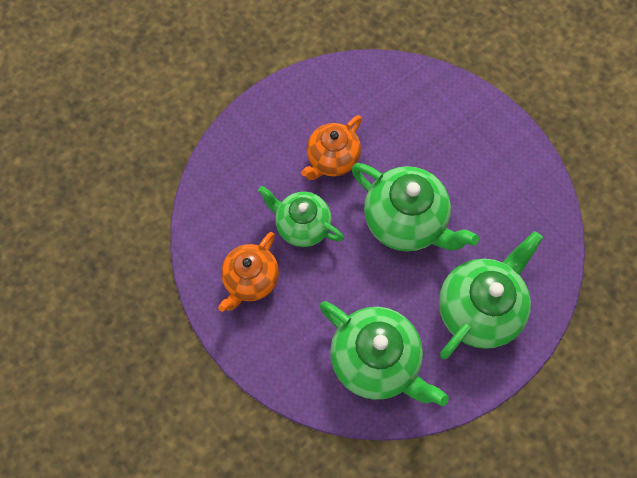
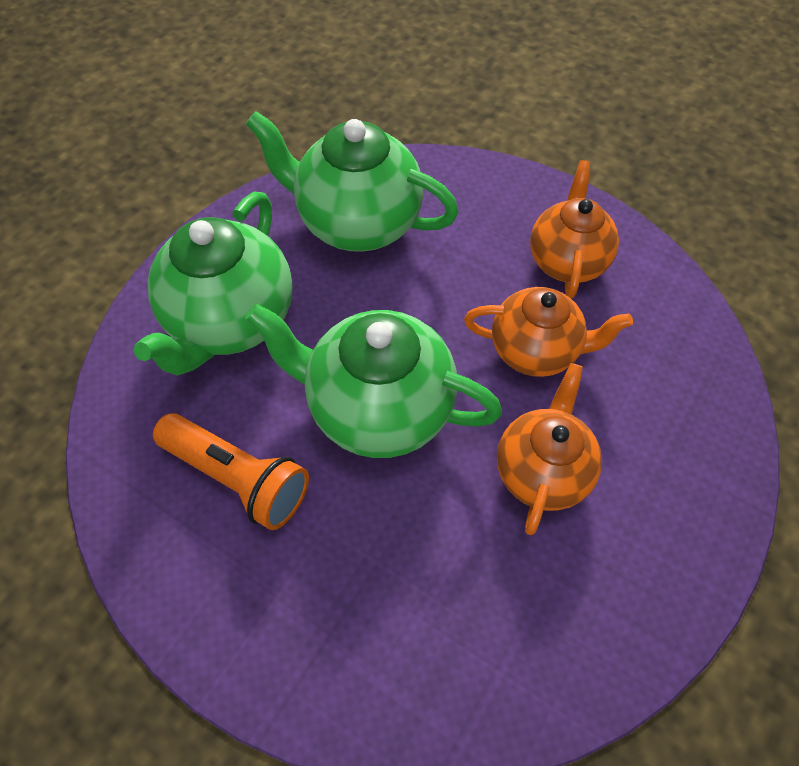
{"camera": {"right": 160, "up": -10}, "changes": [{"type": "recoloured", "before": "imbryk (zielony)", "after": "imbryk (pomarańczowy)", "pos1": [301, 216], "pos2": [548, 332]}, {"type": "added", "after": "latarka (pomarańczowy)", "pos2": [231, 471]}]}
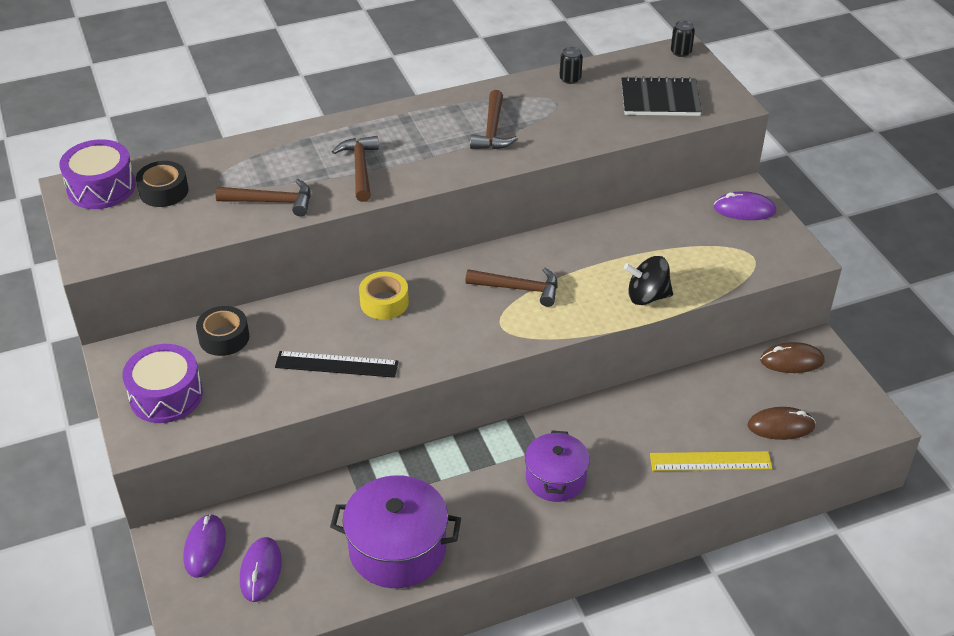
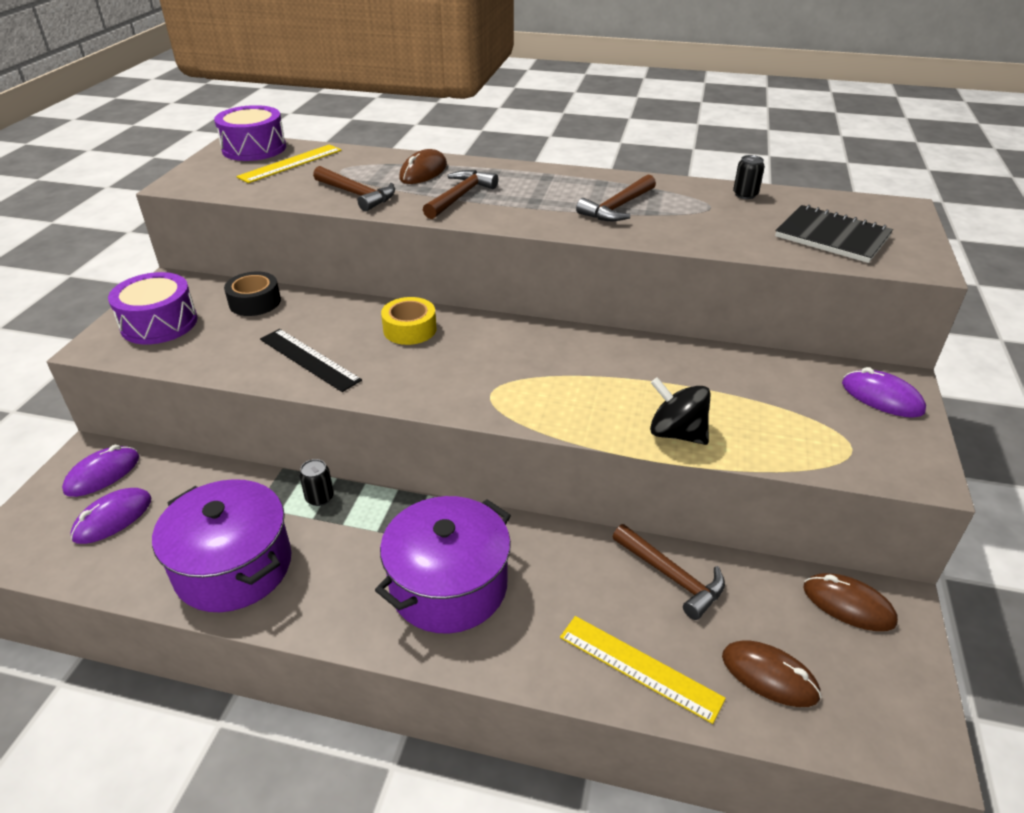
{"camera": {"right": 35, "up": -5}, "changes": [{"type": "moved", "before": "puszka (czarny)", "pos1": [683, 39], "pos2": [316, 482]}, {"type": "replaced", "before": "taśma klejąca (czarny)", "after": "linijka (żółty)", "pos1": [162, 184], "pos2": [289, 163]}, {"type": "moved", "before": "młotek (brązowy)", "pos1": [511, 287], "pos2": [669, 572]}, {"type": "resized", "before": "garnek (fioletowy)", "pos1": [557, 466], "pos2": [443, 565], "scale": 1.53}, {"type": "added", "after": "myszka (brązowy)", "pos2": [423, 166]}]}
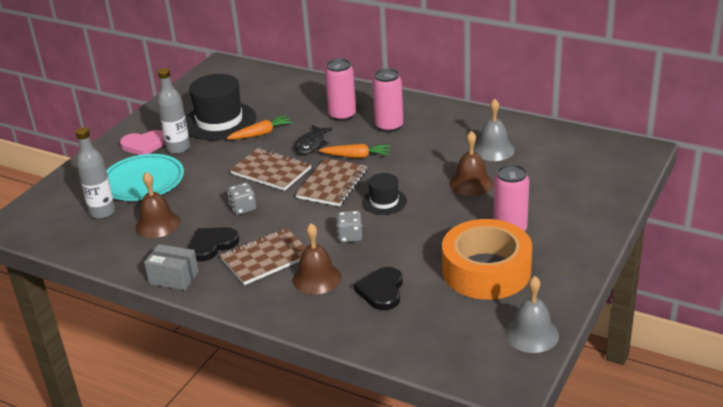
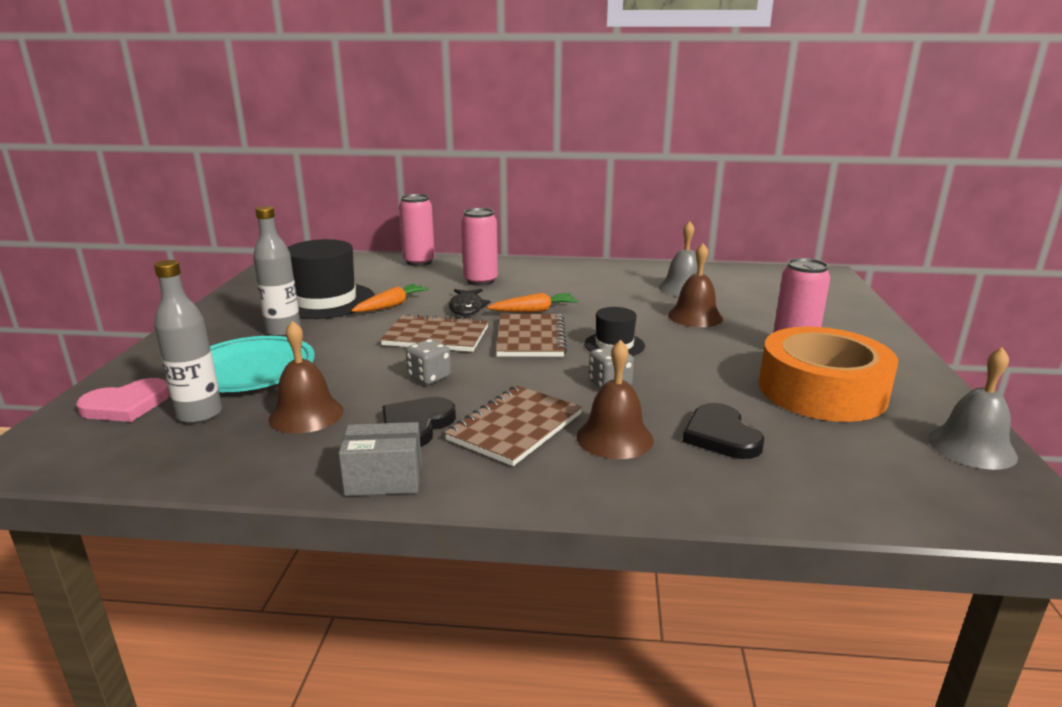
{"camera": {"right": -25, "up": -10}, "changes": [{"type": "moved", "before": "puszka (różowy)", "pos1": [387, 100], "pos2": [417, 230]}, {"type": "moved", "before": "serce (różowy)", "pos1": [142, 142], "pos2": [123, 400]}]}
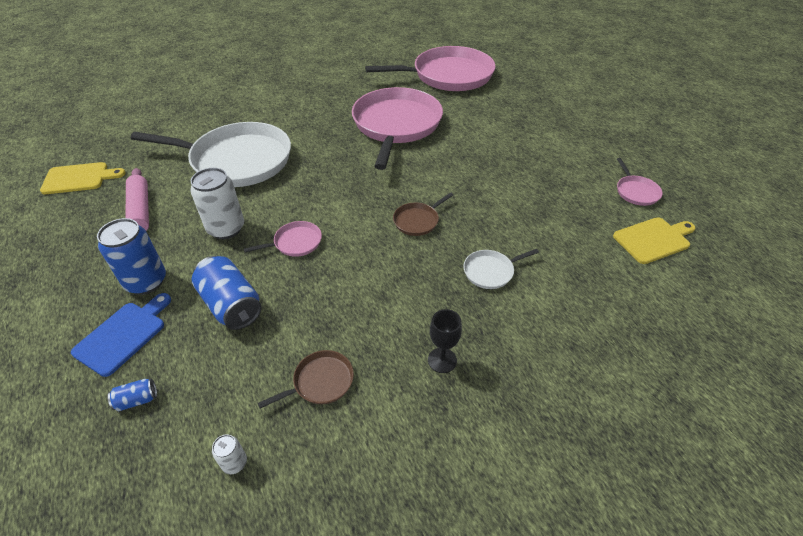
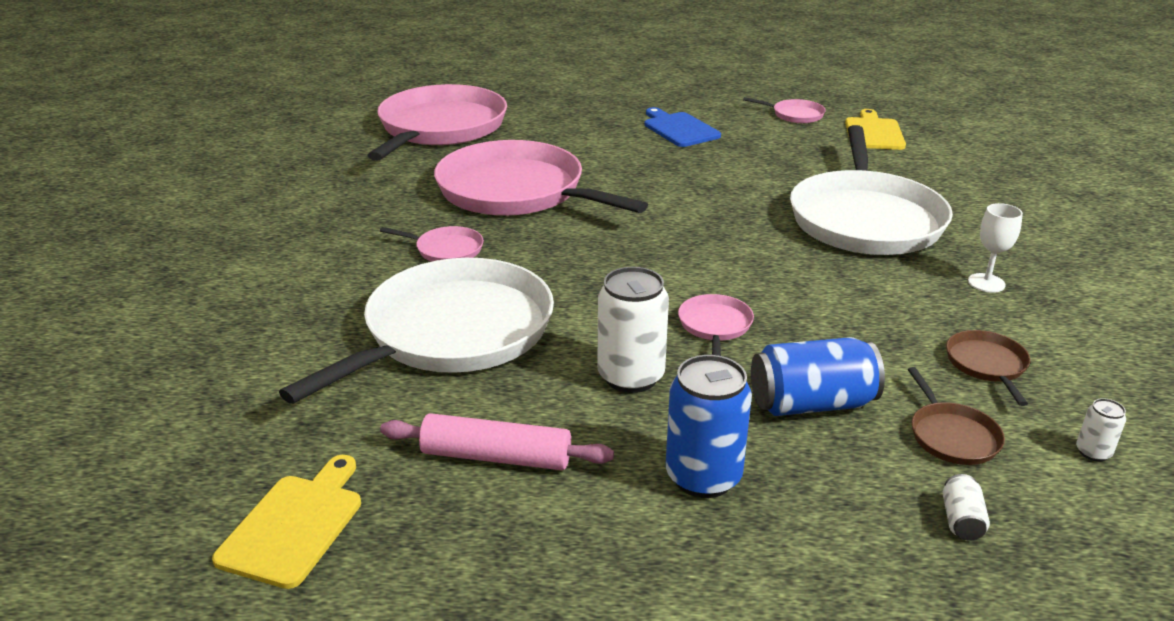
{"camera": {"right": -60, "up": -15}, "changes": [{"type": "moved", "before": "patelnia (brązowy)", "pos1": [423, 214], "pos2": [956, 416]}, {"type": "resized", "before": "patelnia (biały)", "pos1": [501, 269], "pos2": [871, 190], "scale": 2.46}, {"type": "moved", "before": "deska do krojenia (niebieski)", "pos1": [121, 335], "pos2": [682, 127]}, {"type": "recoloured", "before": "kielich (czarny)", "after": "kielich (biały)", "pos1": [445, 341], "pos2": [995, 248]}, {"type": "recoloured", "before": "puszka (niebieski)", "after": "puszka (biały)", "pos1": [132, 395], "pos2": [966, 507]}, {"type": "added", "after": "patelnia (różowy)", "pos2": [432, 244]}]}
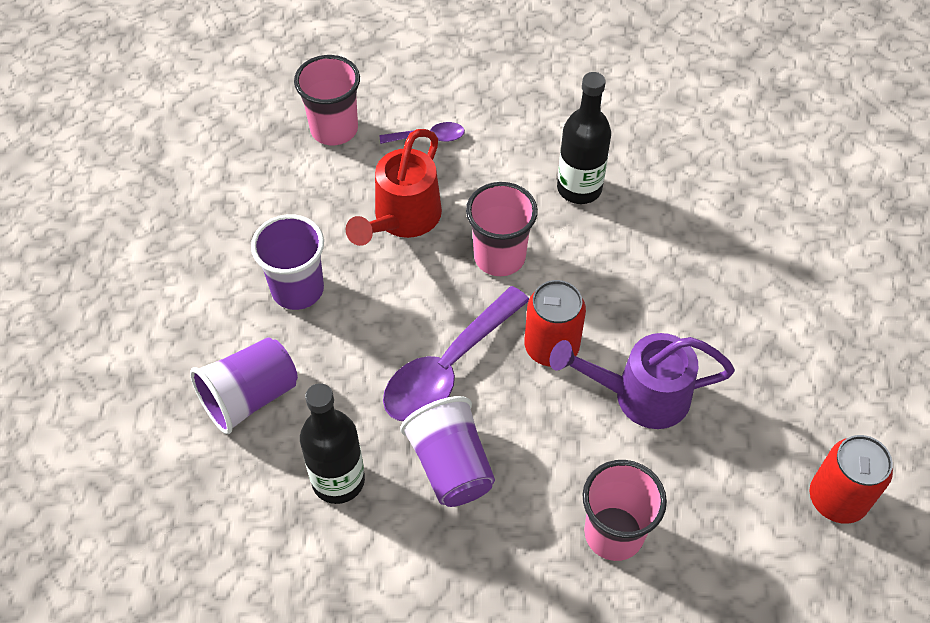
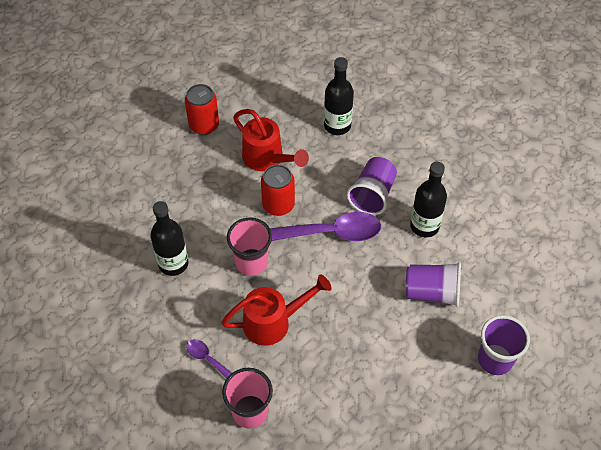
{"camera": {"right": -135, "up": 0}, "changes": [{"type": "moved", "before": "szklanka (fioletowy)", "pos1": [287, 262], "pos2": [504, 345]}, {"type": "recoloured", "before": "konewka (fioletowy)", "after": "konewka (czerwony)", "pos1": [642, 381], "pos2": [271, 140]}, {"type": "moved", "before": "puszka (czerwony)", "pos1": [851, 479], "pos2": [202, 109]}, {"type": "replaced", "before": "szklanka (różowy)", "after": "butelka (czarny)", "pos1": [624, 510], "pos2": [339, 96]}]}
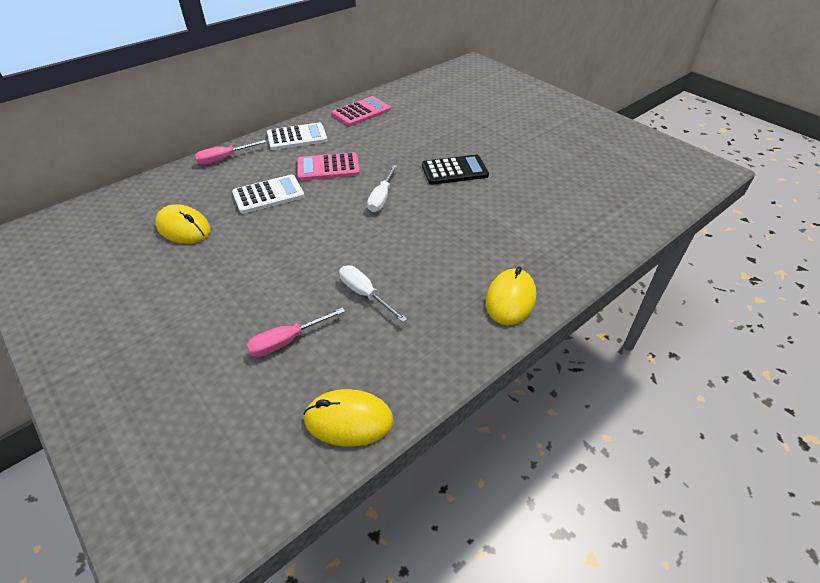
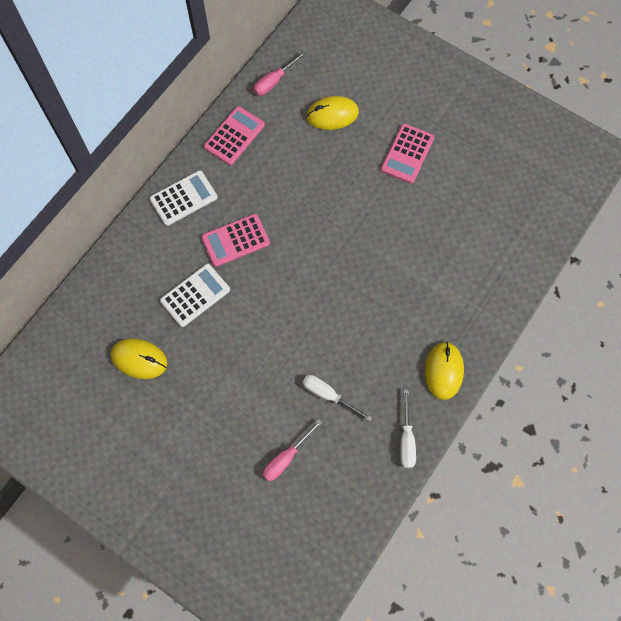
{"camera": {"right": -15, "up": 25}, "changes": [{"type": "moved", "before": "śrubokręt (różowy)", "pos1": [230, 152], "pos2": [279, 73]}, {"type": "removed", "before": "kalkulator (czarny)", "pos1": [455, 170]}, {"type": "moved", "before": "śrubokręt (biały)", "pos1": [382, 188], "pos2": [408, 428]}, {"type": "moved", "before": "myszka (żółty)", "pos1": [349, 417], "pos2": [332, 113]}, {"type": "added", "after": "kalkulator (różowy)", "pos2": [407, 154]}]}
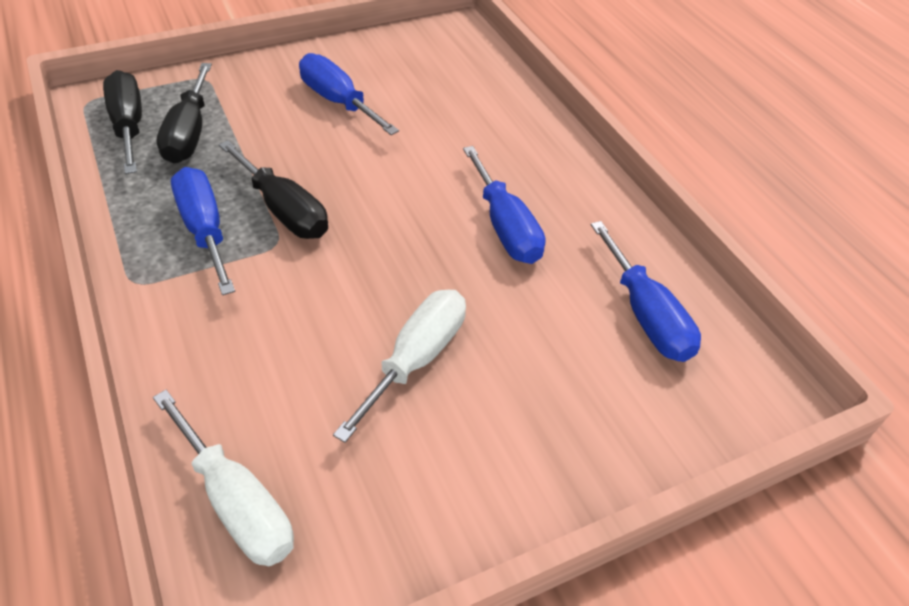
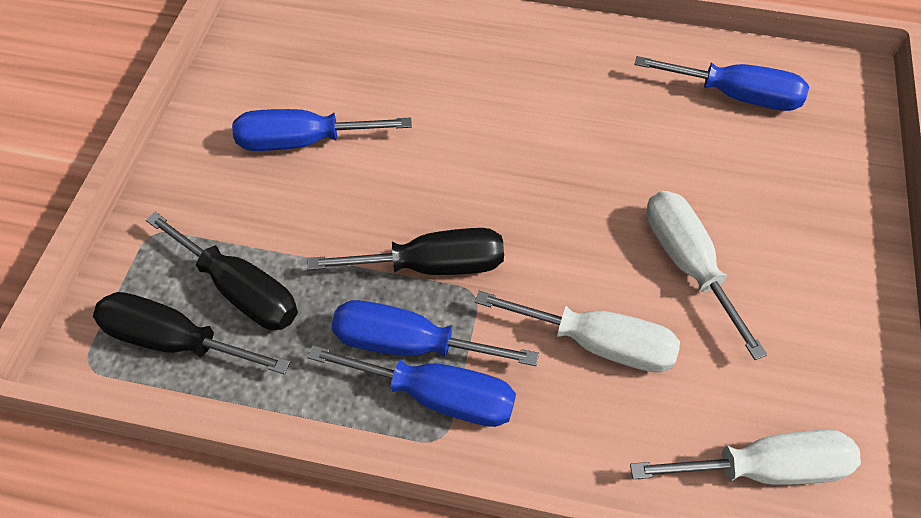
{"camera": {"right": -50, "up": 10}, "changes": [{"type": "moved", "before": "śrubokręt (niebieski)", "pos1": [504, 205], "pos2": [411, 386]}, {"type": "added", "after": "śrubokręt (biały)", "pos2": [577, 332]}]}
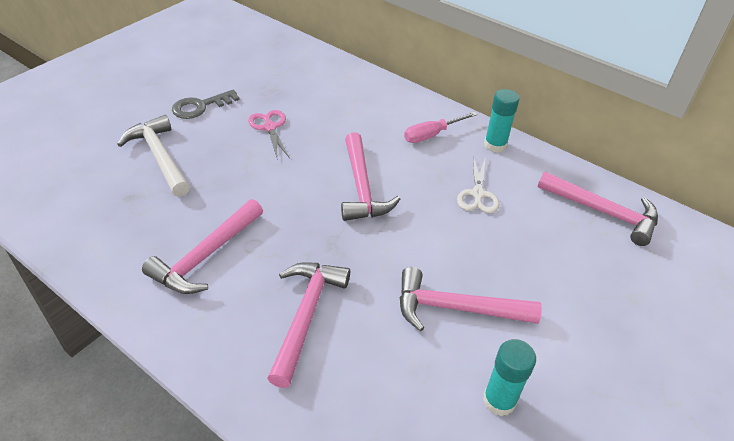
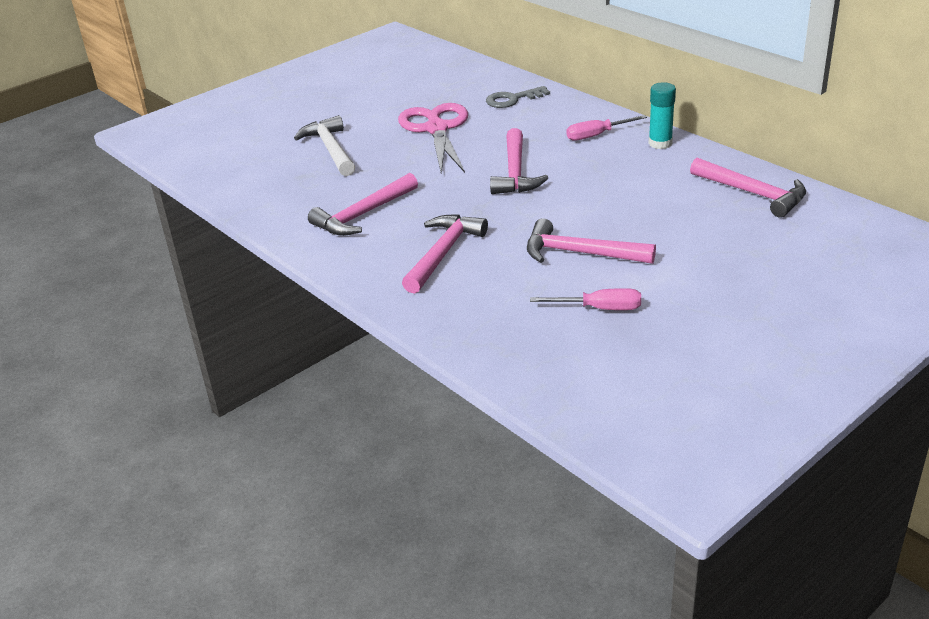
{"camera": {"right": 15, "up": -10}, "changes": [{"type": "moved", "before": "klucz (szary)", "pos1": [206, 104], "pos2": [518, 97]}, {"type": "resized", "before": "nożyczki (różowy)", "pos1": [269, 135], "pos2": [433, 138], "scale": 1.92}, {"type": "removed", "before": "nożyczki (biały)", "pos1": [478, 184]}, {"type": "replaced", "before": "klej w sztyfcie (turkusowy)", "after": "śrubokręt (różowy)", "pos1": [509, 377], "pos2": [585, 299]}]}
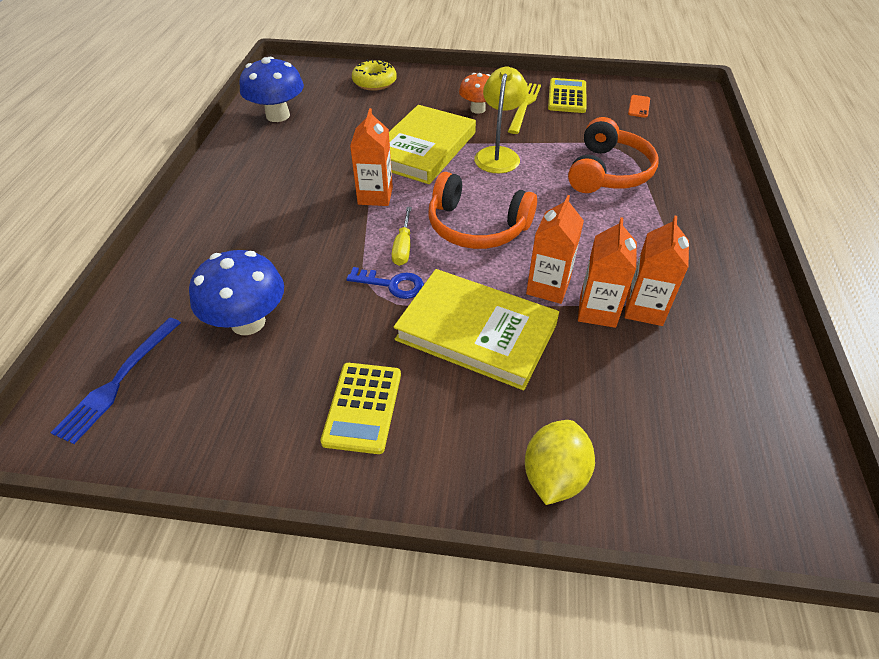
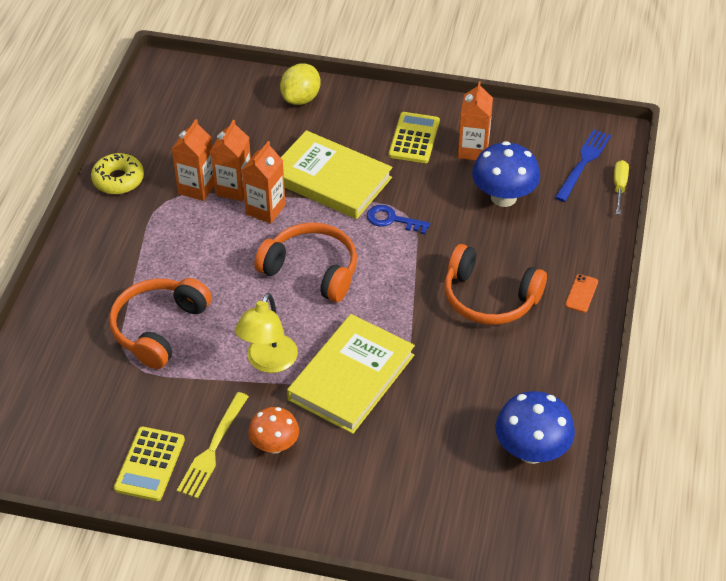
{"camera": {"right": -175, "up": 0}, "changes": [{"type": "moved", "before": "donut (żółty)", "pos1": [374, 75], "pos2": [117, 173]}, {"type": "moved", "before": "telefon (pomarańczowy)", "pos1": [639, 106], "pos2": [581, 293]}, {"type": "moved", "before": "karton mleka (pomarańczowy)", "pos1": [371, 157], "pos2": [475, 120]}, {"type": "moved", "before": "śrubokręt (żółty)", "pos1": [402, 236], "pos2": [621, 187]}, {"type": "added", "after": "słuchawki (pomarańczowy)", "pos2": [496, 284]}]}
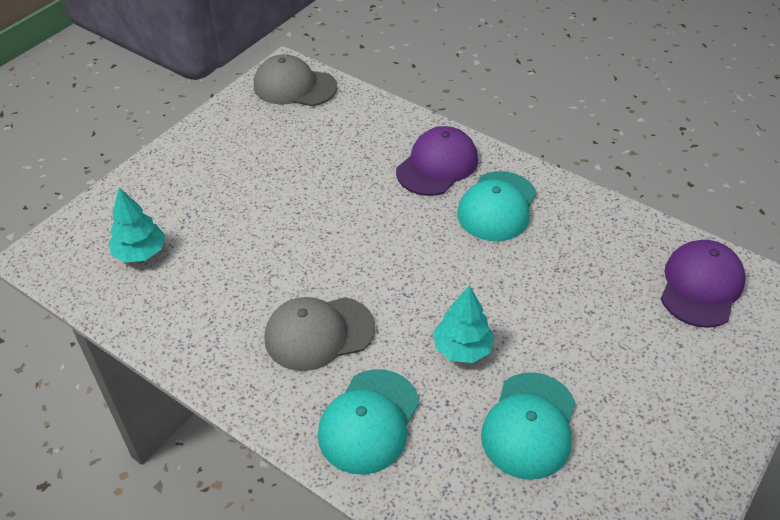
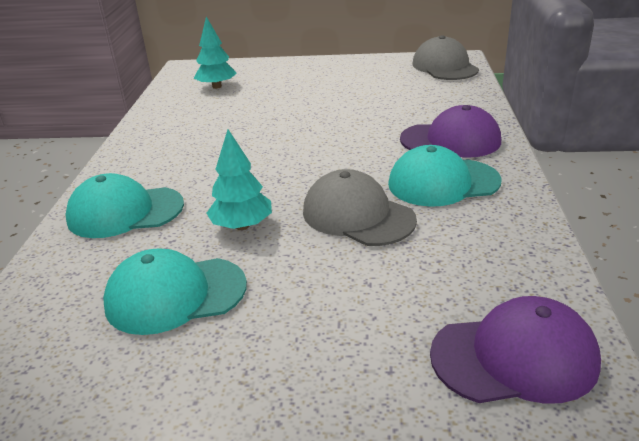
{"camera": {"right": 60, "up": -15}, "changes": [{"type": "moved", "before": "czapka (szary)", "pos1": [320, 334], "pos2": [360, 207]}]}
